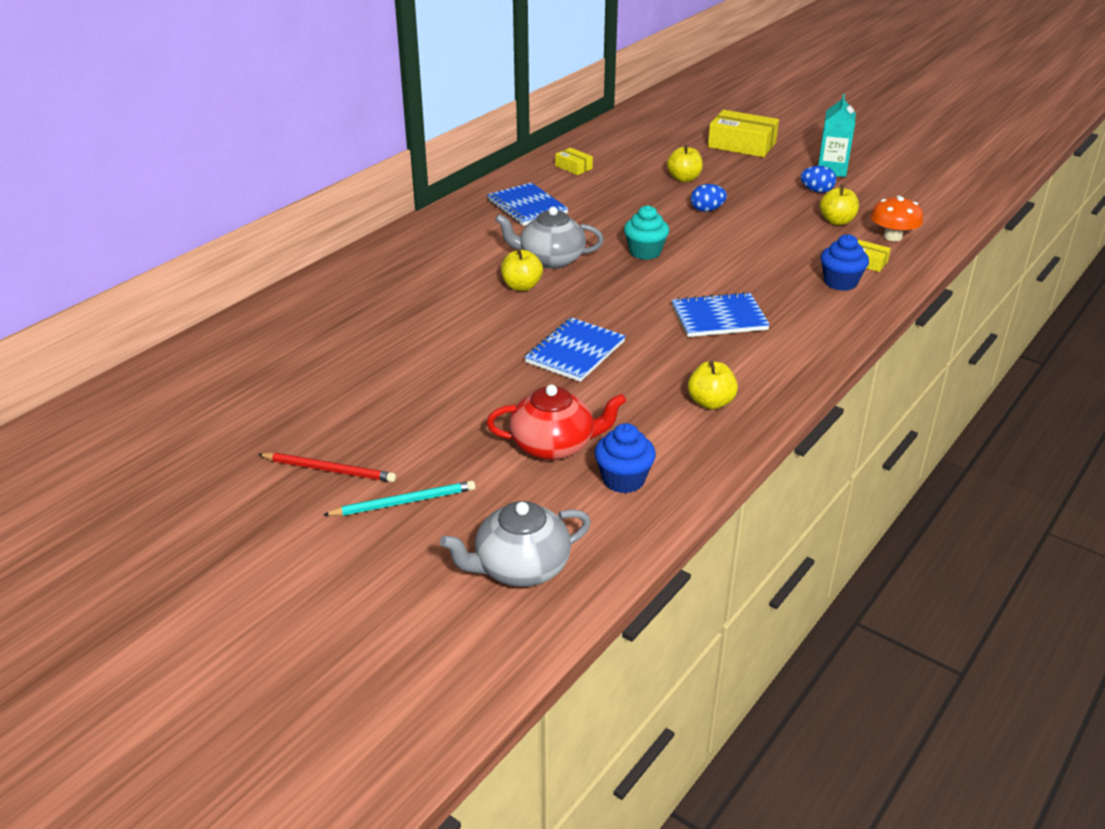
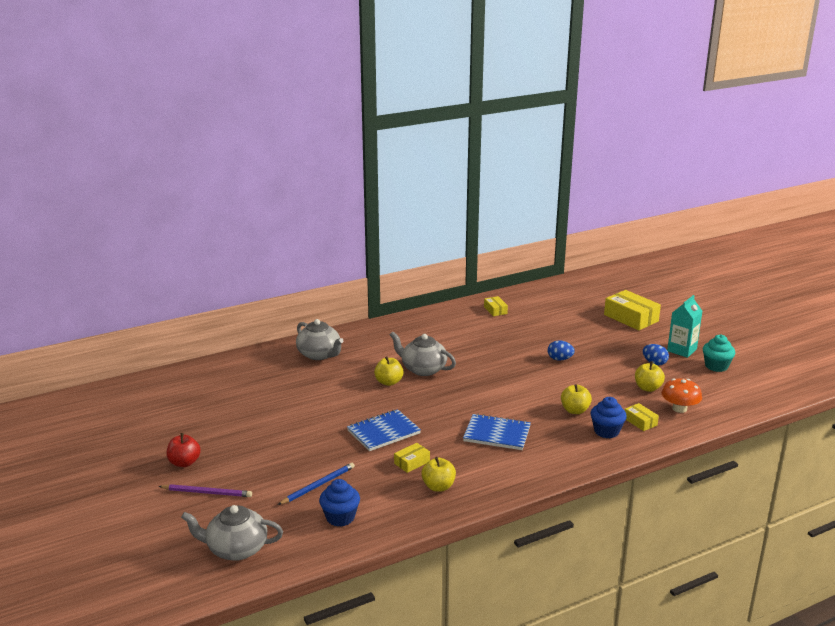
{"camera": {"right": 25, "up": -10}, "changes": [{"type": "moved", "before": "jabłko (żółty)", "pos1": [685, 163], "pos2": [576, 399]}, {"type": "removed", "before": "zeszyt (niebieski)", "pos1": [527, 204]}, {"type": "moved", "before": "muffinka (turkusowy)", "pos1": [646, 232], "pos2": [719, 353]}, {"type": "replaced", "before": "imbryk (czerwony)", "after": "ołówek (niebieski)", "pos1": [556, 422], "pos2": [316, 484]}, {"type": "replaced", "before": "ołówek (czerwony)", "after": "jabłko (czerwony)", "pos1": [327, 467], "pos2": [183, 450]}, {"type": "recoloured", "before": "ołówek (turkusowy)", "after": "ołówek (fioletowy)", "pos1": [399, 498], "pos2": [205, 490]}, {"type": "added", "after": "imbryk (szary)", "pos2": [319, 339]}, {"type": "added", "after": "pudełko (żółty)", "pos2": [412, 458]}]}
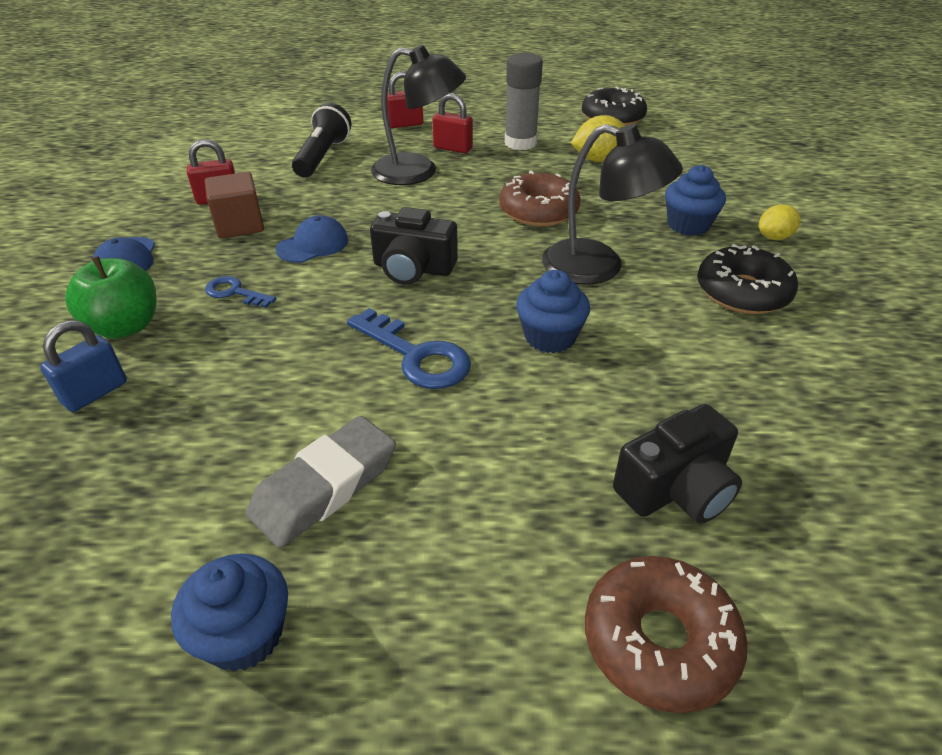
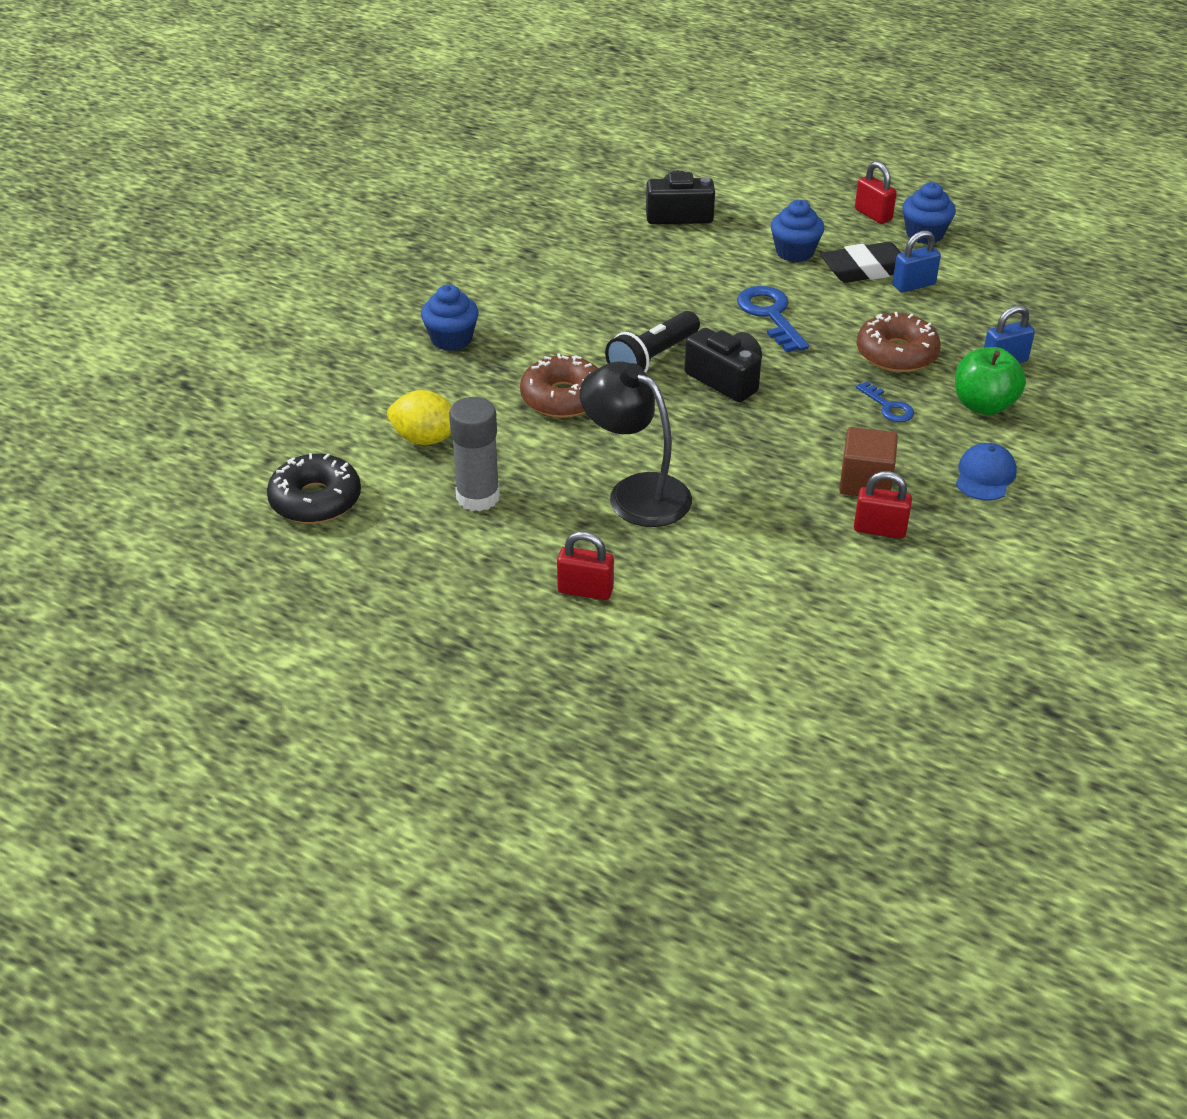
{"camera": {"right": -150, "up": 0}, "changes": [{"type": "moved", "before": "kłódka (czerwony)", "pos1": [452, 123], "pos2": [876, 192]}, {"type": "moved", "before": "latarka (czarny)", "pos1": [321, 140], "pos2": [652, 342]}, {"type": "removed", "before": "lampka (czarny)", "pos1": [612, 204]}, {"type": "removed", "before": "cytryna (żółty)", "pos1": [780, 222]}, {"type": "removed", "before": "czapka (niebieski)", "pos1": [312, 239]}, {"type": "removed", "before": "donut (czarny)", "pos1": [747, 279]}, {"type": "moved", "before": "muffinka (niebieski)", "pos1": [553, 311], "pos2": [797, 231]}, {"type": "recoloured", "before": "gumka do mazania (szary)", "after": "gumka do mazania (czarny)", "pos1": [321, 482], "pos2": [861, 262]}, {"type": "moved", "before": "donut (brązowy)", "pos1": [666, 634], "pos2": [899, 342]}, {"type": "added", "after": "kłódka (niebieski)", "pos2": [916, 261]}]}
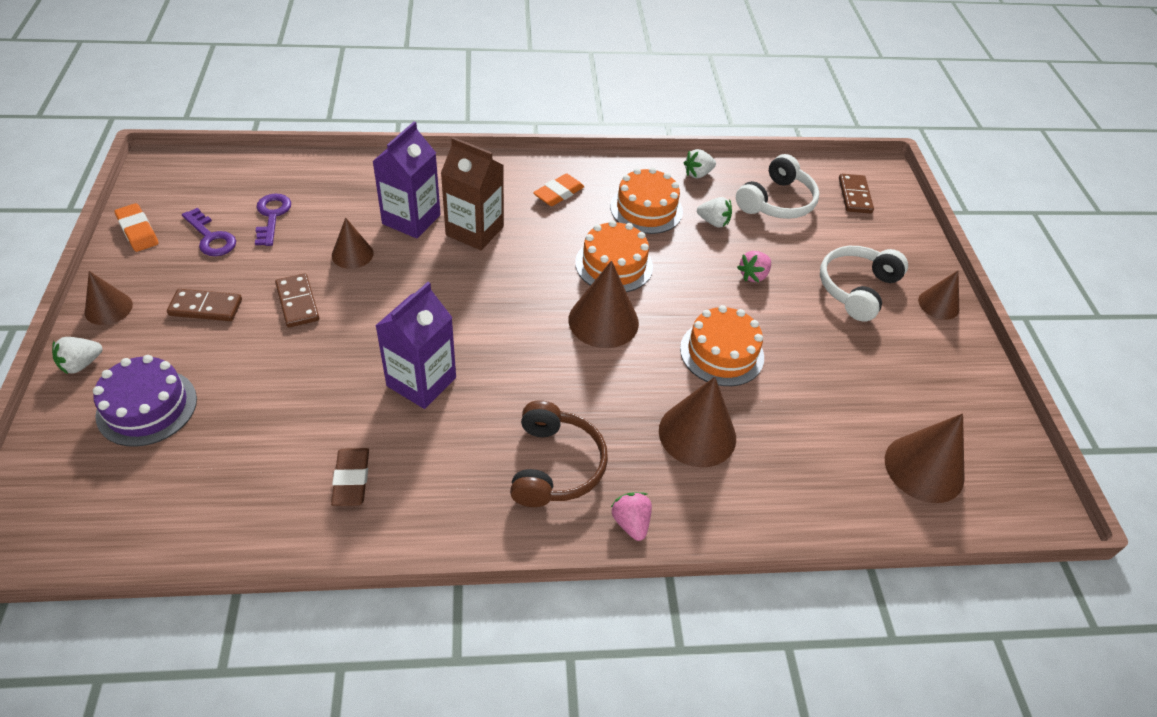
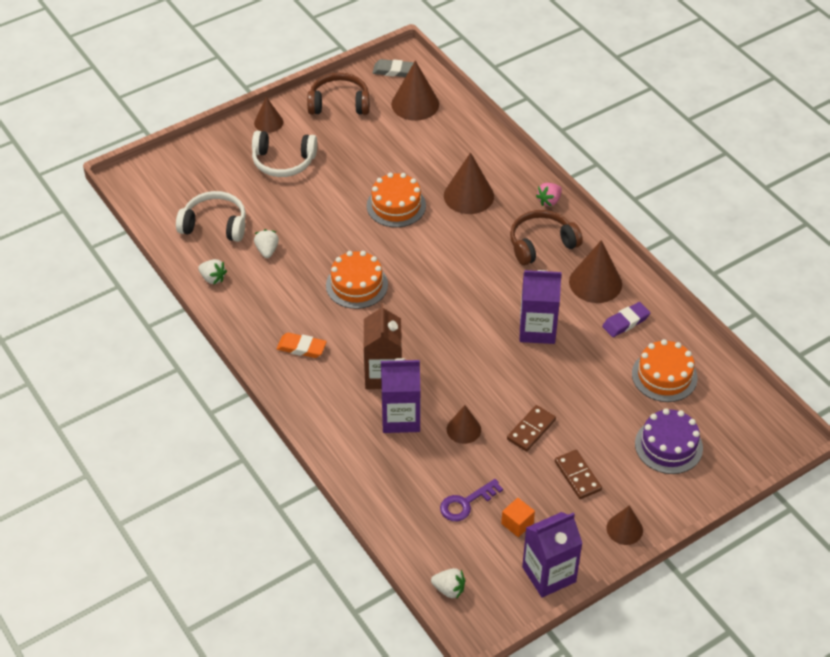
{"camera": {"right": -115, "up": 0}, "changes": [{"type": "moved", "before": "tort (pomarańczowy)", "pos1": [646, 200], "pos2": [665, 370]}, {"type": "removed", "before": "kostka domina (brązowy)", "pos1": [856, 194]}, {"type": "replaced", "before": "gumka do mazania (pomarańczowy)", "after": "karton mleka (fioletowy)", "pos1": [137, 227], "pos2": [552, 555]}, {"type": "replaced", "before": "klucz (fioletowy)", "after": "sześcian (pomarańczowy)", "pos1": [209, 232], "pos2": [518, 517]}, {"type": "removed", "before": "truskawka (różowy)", "pos1": [754, 266]}, {"type": "moved", "before": "stożek (brązowy)", "pos1": [603, 304], "pos2": [595, 271]}, {"type": "moved", "before": "truskawka (biały)", "pos1": [77, 355], "pos2": [448, 583]}, {"type": "recoloured", "before": "gumka do mazania (brązowy)", "after": "gumka do mazania (fioletowy)", "pos1": [350, 477], "pos2": [626, 319]}, {"type": "added", "after": "gumka do mazania (szary)", "pos2": [393, 68]}, {"type": "added", "after": "słuchawki (brązowy)", "pos2": [338, 94]}]}
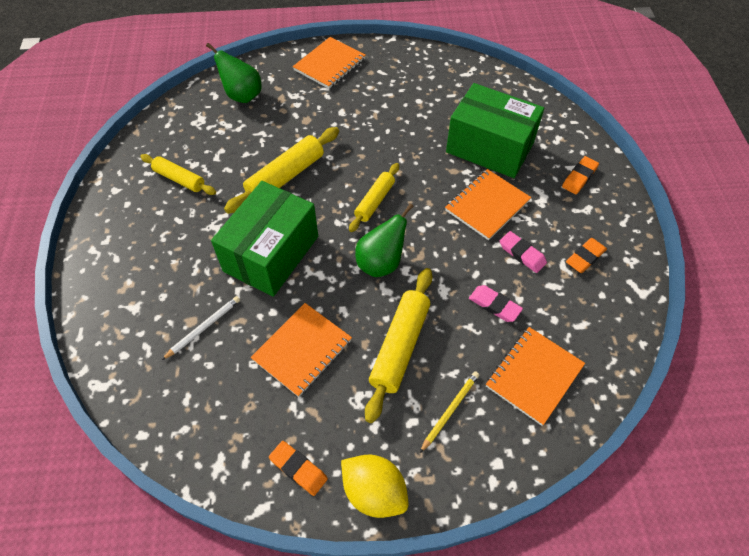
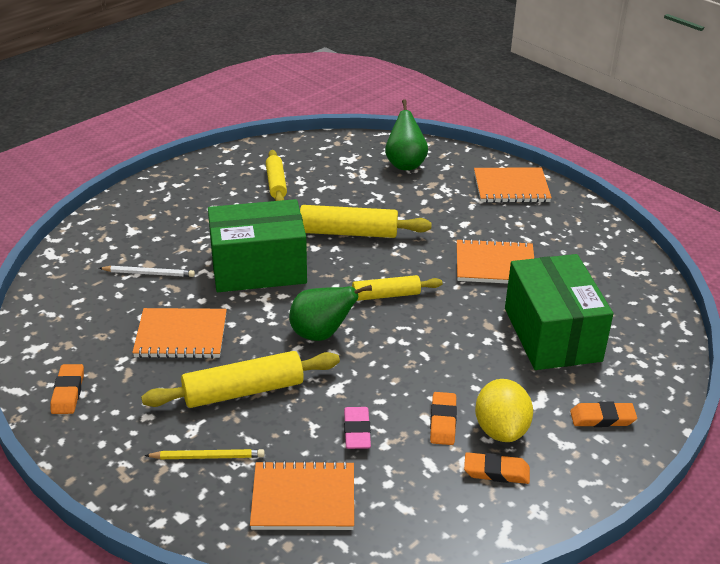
{"camera": {"right": 50, "up": -20}, "changes": [{"type": "moved", "before": "zeszyt (pomarańczowy)", "pos1": [488, 204], "pos2": [495, 261]}, {"type": "recoloured", "before": "gumka do mazania (różowy)", "after": "gumka do mazania (pomarańczowy)", "pos1": [523, 252], "pos2": [443, 418]}, {"type": "moved", "before": "cytryna (żółty)", "pos1": [374, 486], "pos2": [504, 410]}]}
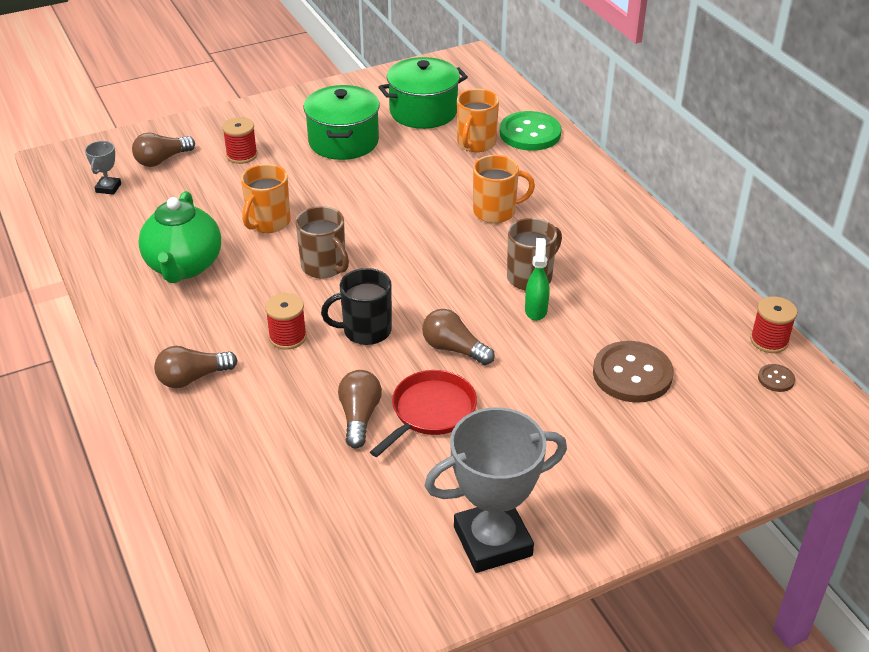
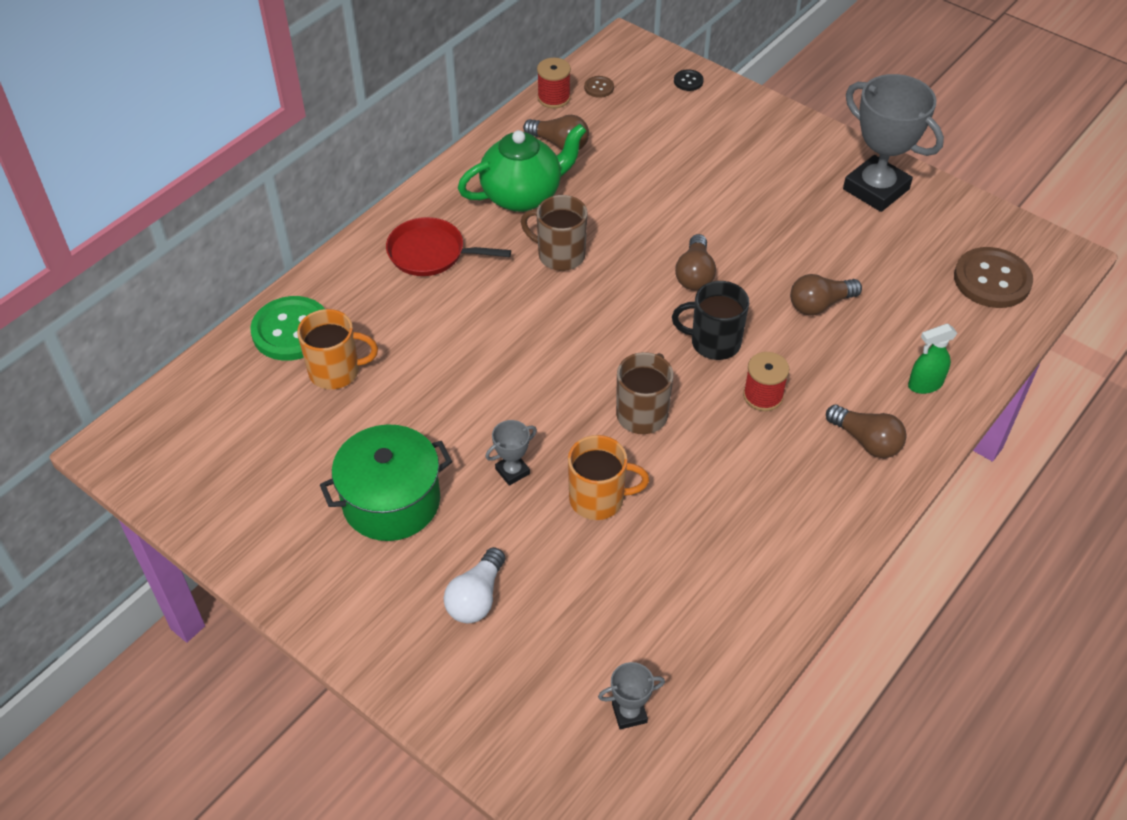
{"camera": {"right": -115, "up": 10}, "changes": [{"type": "removed", "before": "garnek (zielony)", "pos1": [423, 93]}, {"type": "replaced", "before": "szpulka (czerwony)", "after": "żarówka (biały)", "pos1": [240, 140], "pos2": [474, 585]}, {"type": "moved", "before": "żarówka (brązowy)", "pos1": [163, 149], "pos2": [556, 132]}, {"type": "removed", "before": "kubek (pomarańczowy)", "pos1": [504, 189]}, {"type": "moved", "before": "imbryk (zielony)", "pos1": [179, 237], "pos2": [522, 168]}, {"type": "moved", "before": "spryskiwacz (zielony)", "pos1": [537, 279], "pos2": [932, 359]}, {"type": "turned", "before": "kubek (czarny)", "pos1": [356, 306], "pos2": [710, 320], "turn": 135}, {"type": "moved", "before": "guzik (brązowy)", "pos1": [633, 372], "pos2": [993, 277]}, {"type": "moved", "before": "patelnia (czerwony)", "pos1": [423, 413], "pos2": [448, 246]}, {"type": "added", "after": "guzik (czarny)", "pos2": [689, 80]}, {"type": "added", "after": "puchar (szary)", "pos2": [511, 453]}]}
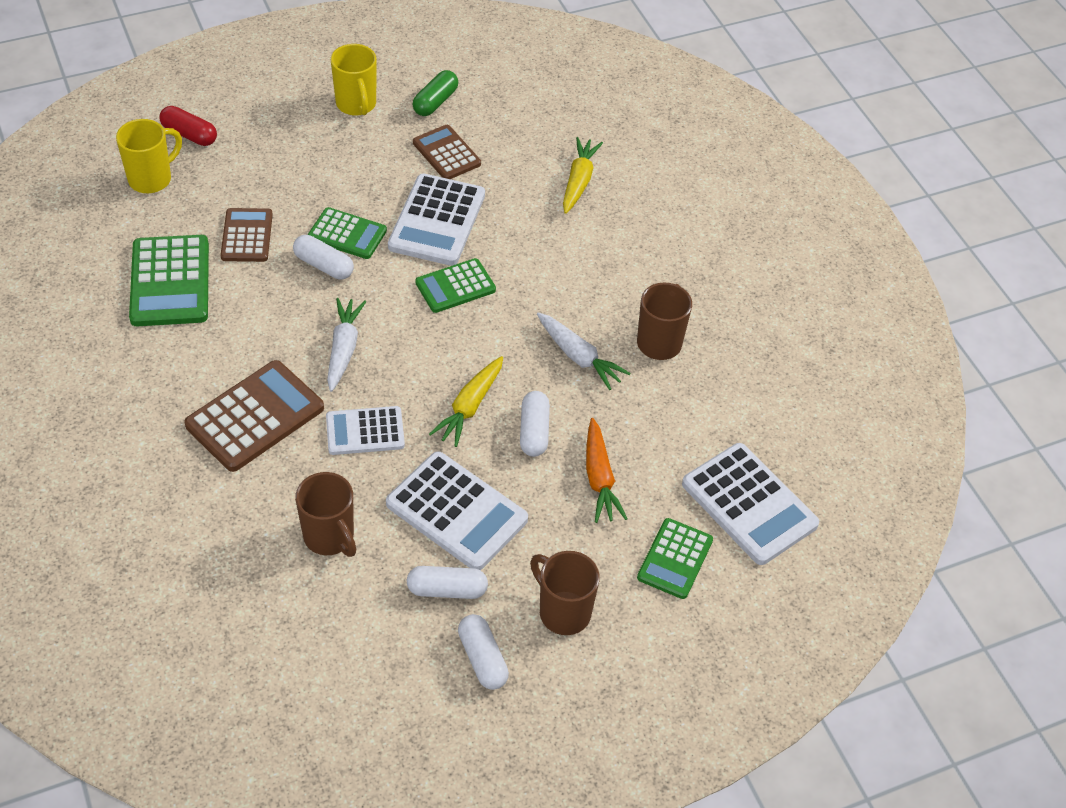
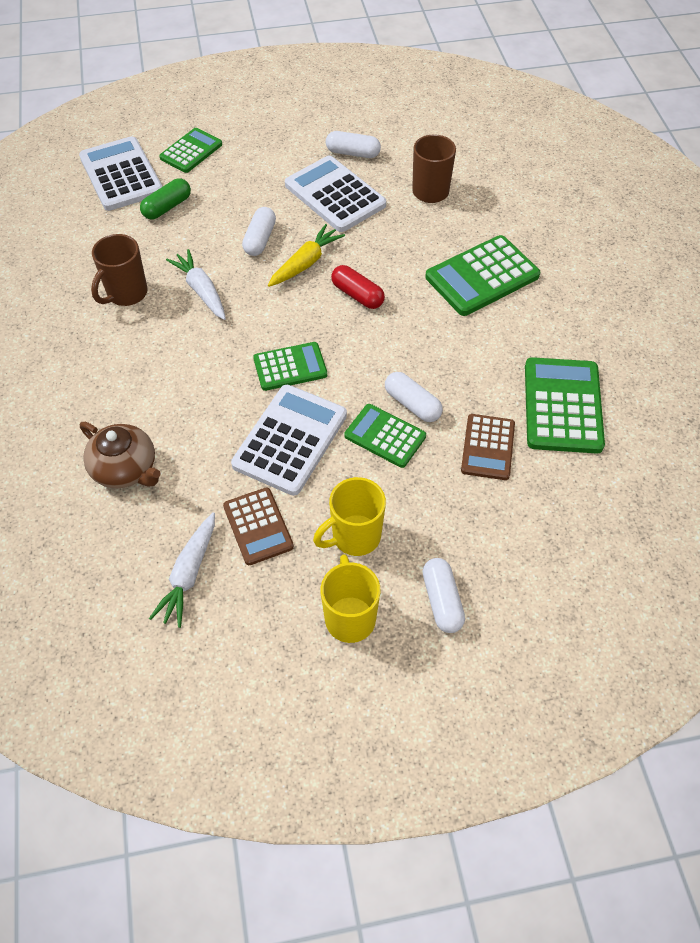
{"camera": {"right": -165, "up": 5}, "changes": [{"type": "moved", "before": "kapsułka (zielony)", "pos1": [435, 93], "pos2": [165, 199]}, {"type": "moved", "before": "kapsułka (czerwony)", "pos1": [188, 126], "pos2": [358, 287]}, {"type": "moved", "before": "kubek (żółty)", "pos1": [149, 156], "pos2": [349, 516]}, {"type": "replaced", "before": "marchewka (żółty)", "after": "imbryk (brązowy)", "pos1": [583, 175], "pos2": [120, 455]}, {"type": "moved", "before": "marchewka (biały)", "pos1": [346, 345], "pos2": [182, 570]}, {"type": "recoloured", "before": "kalkulator (brązowy)", "after": "kalkulator (zielony)", "pos1": [254, 416], "pos2": [482, 275]}, {"type": "removed", "before": "kalkulator (biały)", "pos1": [365, 430]}, {"type": "removed", "before": "marchewka (pomarańczowy)", "pos1": [606, 470]}, {"type": "removed", "before": "kubek (brązowy)", "pos1": [565, 593]}, {"type": "moved", "before": "kapsułka (biały)", "pos1": [483, 652], "pos2": [444, 595]}]}
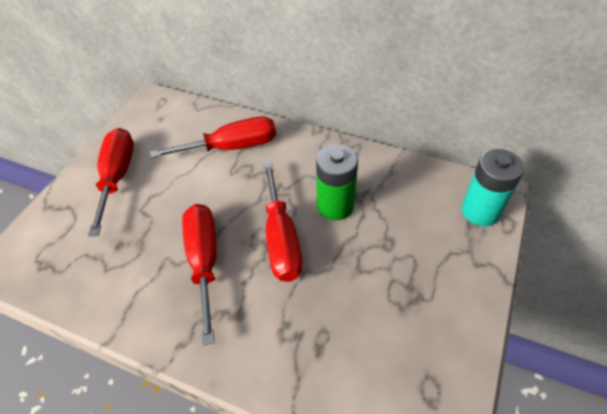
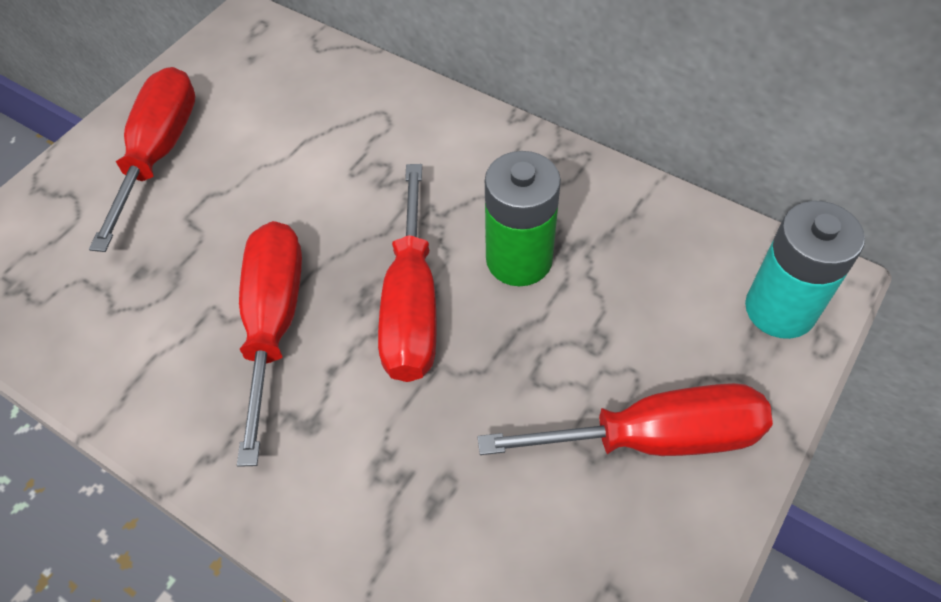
{"camera": {"right": 10, "up": 5}, "changes": [{"type": "moved", "before": "śrubokręt (czerwony)", "pos1": [213, 137], "pos2": [625, 419]}]}
